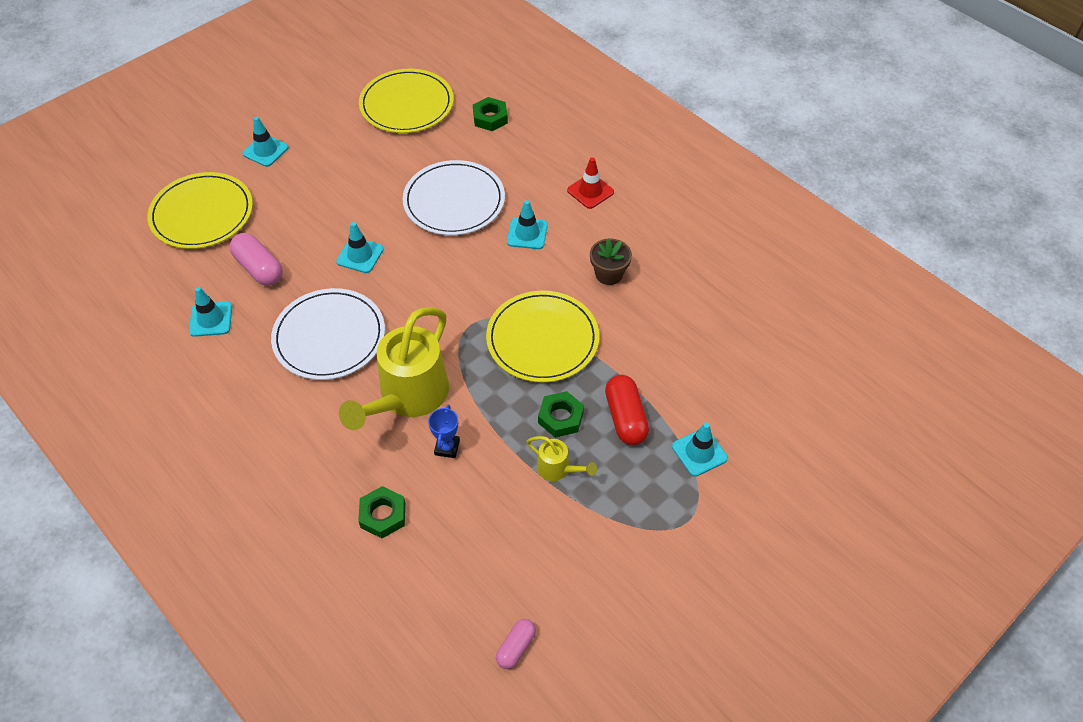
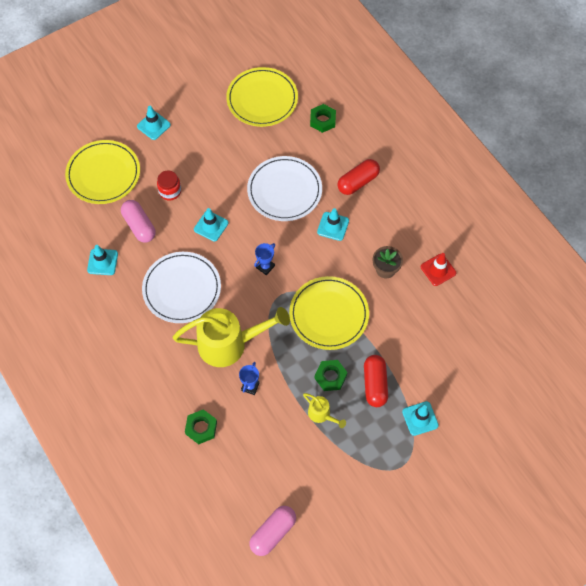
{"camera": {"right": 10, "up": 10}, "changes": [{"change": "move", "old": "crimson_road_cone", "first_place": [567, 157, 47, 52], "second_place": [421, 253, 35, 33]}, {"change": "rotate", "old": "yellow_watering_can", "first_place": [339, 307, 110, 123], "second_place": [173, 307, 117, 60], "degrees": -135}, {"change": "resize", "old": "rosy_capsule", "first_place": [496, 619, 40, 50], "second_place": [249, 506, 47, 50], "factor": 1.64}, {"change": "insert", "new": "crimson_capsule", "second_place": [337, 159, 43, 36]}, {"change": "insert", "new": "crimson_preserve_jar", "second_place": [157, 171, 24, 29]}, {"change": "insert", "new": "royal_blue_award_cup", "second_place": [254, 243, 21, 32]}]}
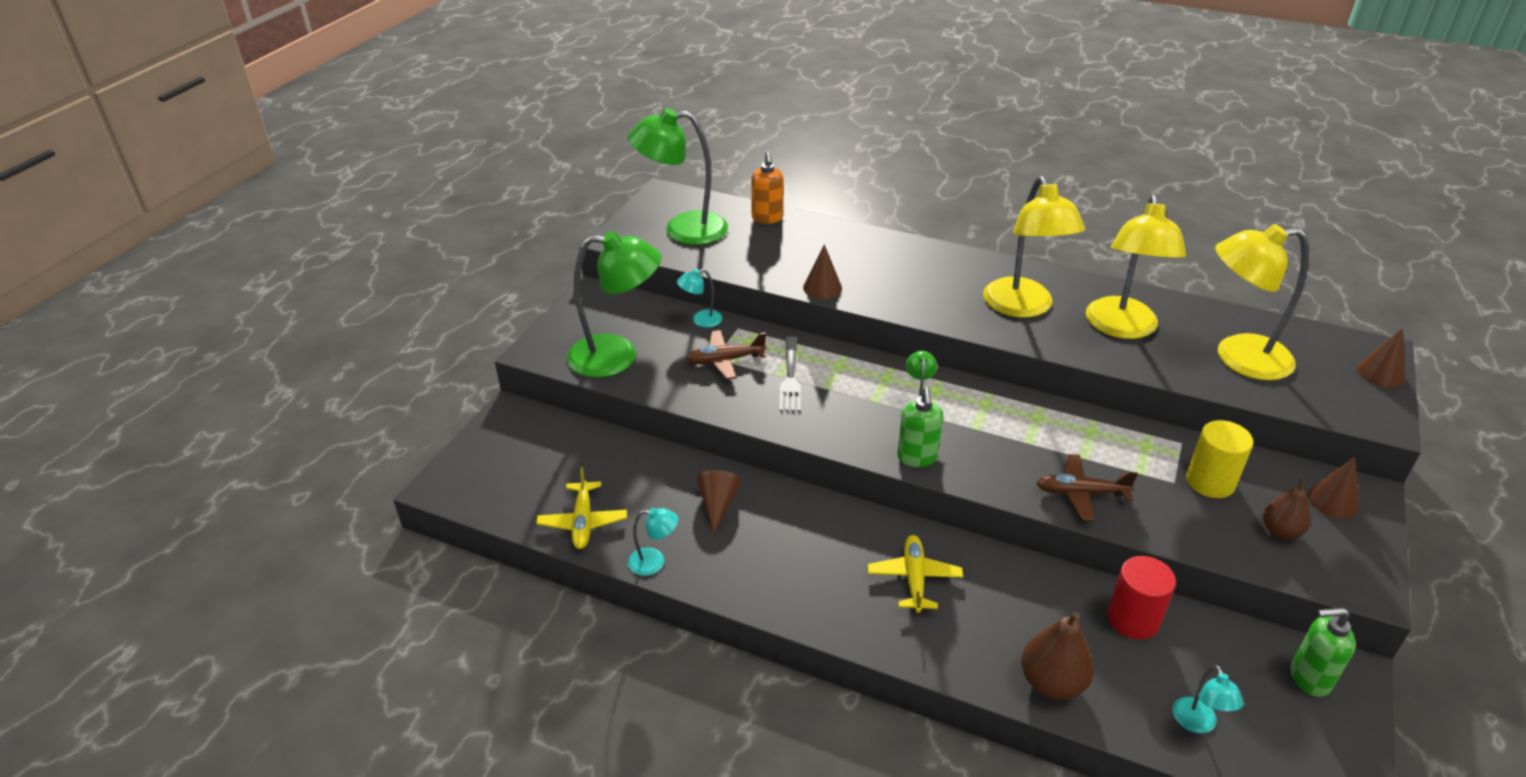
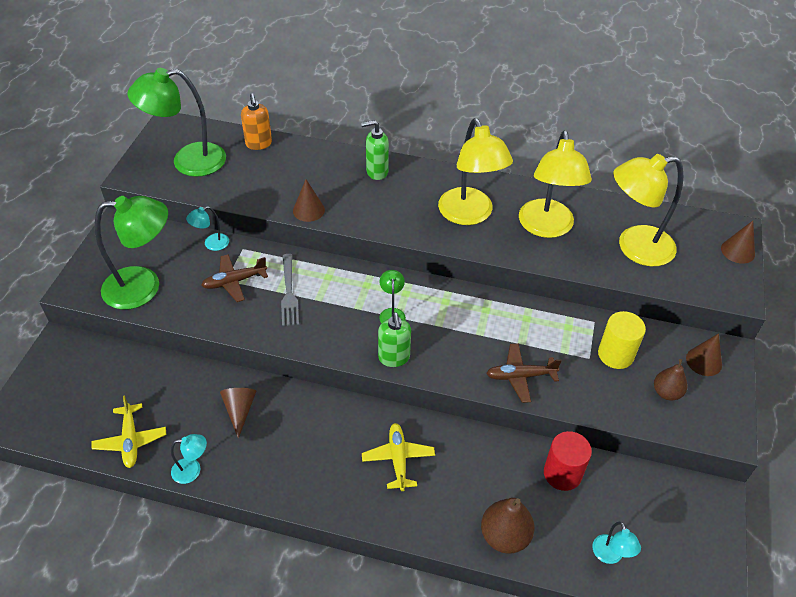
{"camera": {"right": -10, "up": 10}, "changes": [{"change": "move", "old": "emerald_soap_dispenser", "first_place": [1290, 608, 66, 89], "second_place": [361, 120, 28, 60]}]}
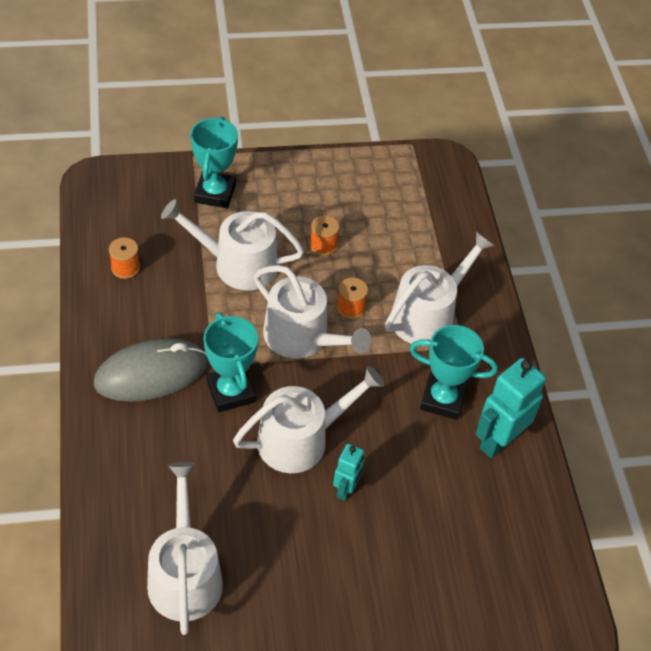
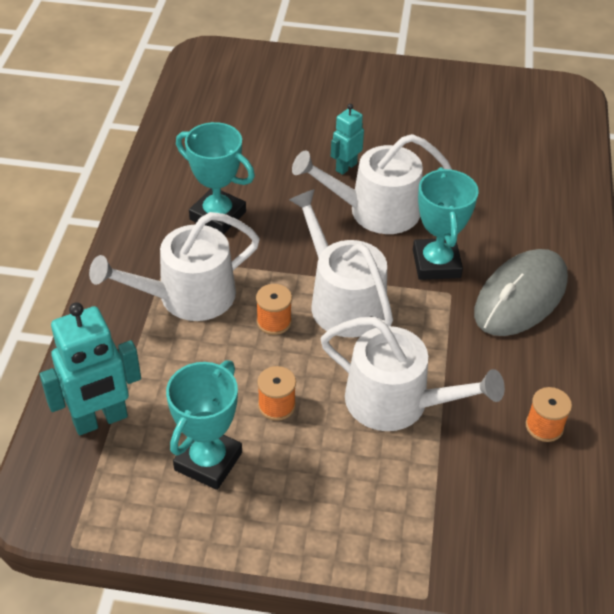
{"camera": {"right": -160, "up": -5}, "changes": [{"change": "move", "old": "aqua_award_cup", "first_place": [190, 116, 48, 93], "second_place": [166, 360, 76, 130]}, {"change": "rotate", "old": "ash-grey_mouse", "first_place": [94, 338, 114, 64], "second_place": [474, 249, 94, 87], "degrees": -45}, {"change": "move", "old": "aqua_robot", "first_place": [476, 358, 70, 100], "second_place": [40, 302, 101, 133]}, {"change": "delete", "old": "snow-white_watering_can", "first_place": [147, 462, 76, 173]}]}
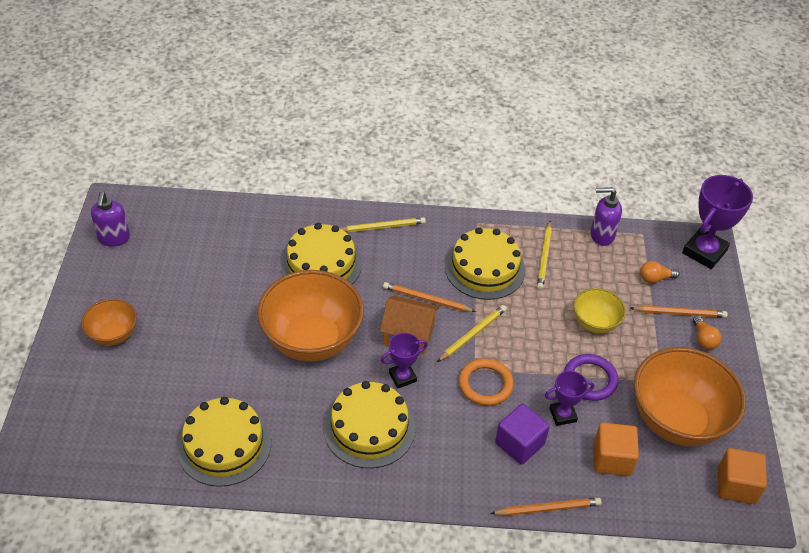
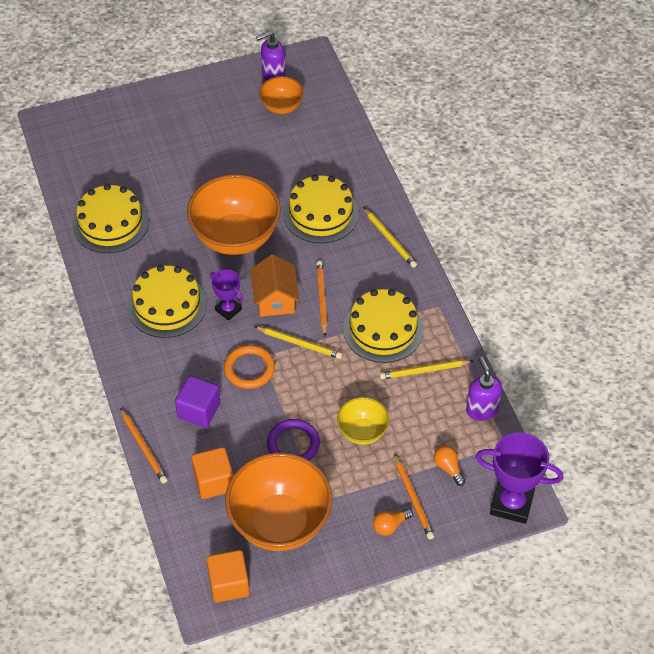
{"camera": {"right": 70, "up": 5}, "changes": [{"change": "move", "old": "bright_orange_serving_bowl", "first_place": [81, 299, 56, 47], "second_place": [259, 76, 45, 38]}, {"change": "delete", "old": "purple_award_cup", "first_place": [545, 371, 49, 55]}]}
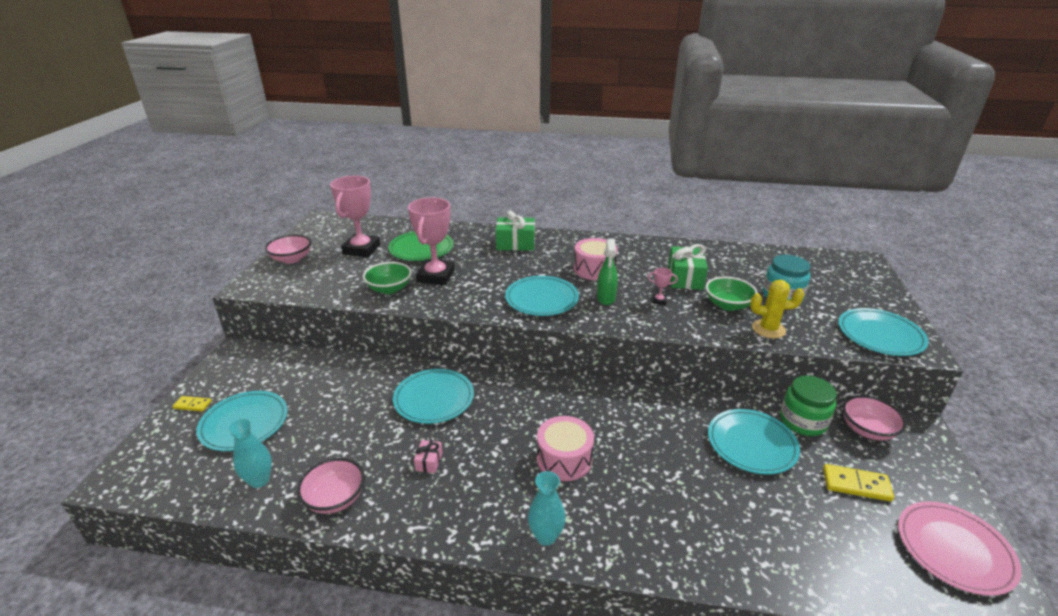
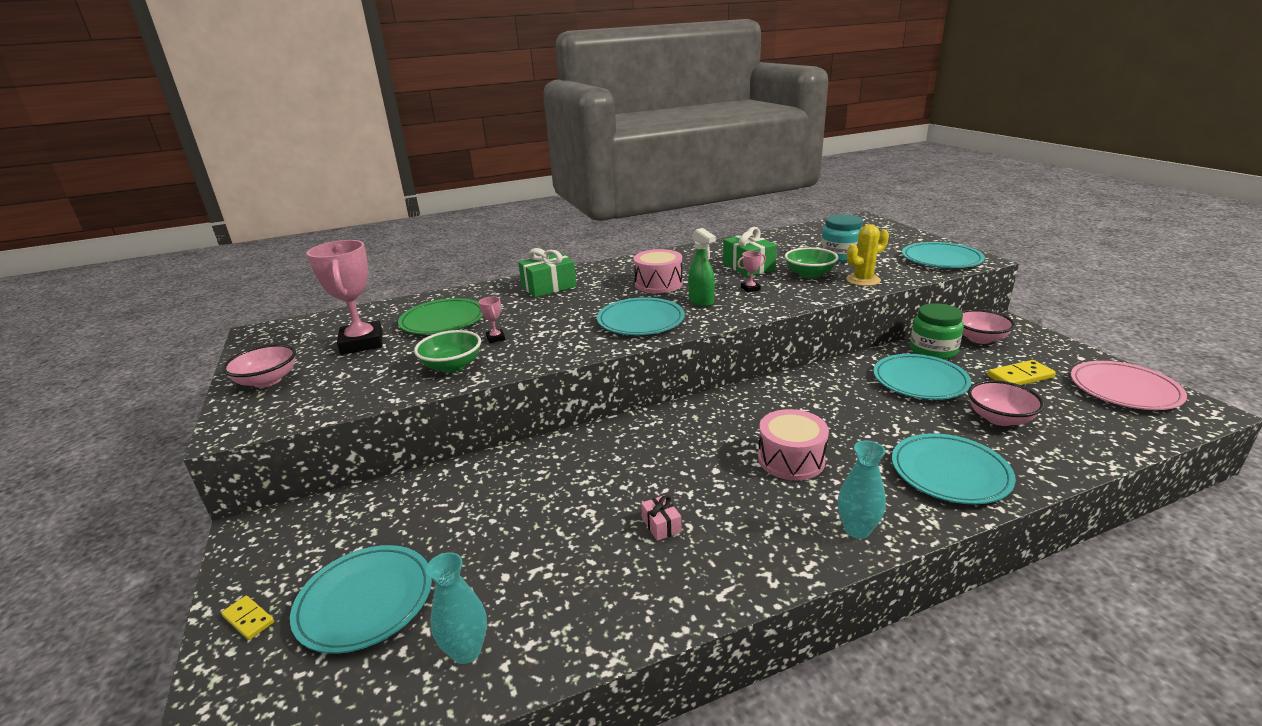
{"camera": {"right": -30, "up": -5}, "changes": [{"change": "resize", "old": "rosy_award_cup", "first_place": [408, 197, 47, 88], "second_place": [479, 297, 26, 46], "factor": 0.41}, {"change": "move", "old": "aqua_flat_dish", "first_place": [393, 369, 81, 55], "second_place": [892, 433, 124, 71]}, {"change": "rotate", "old": "yellow_domino_tile", "first_place": [173, 396, 38, 16], "second_place": [221, 596, 53, 44], "degrees": 60}, {"change": "move", "old": "rosy_serving_bowl", "first_place": [297, 458, 68, 56], "second_place": [968, 380, 76, 46]}]}
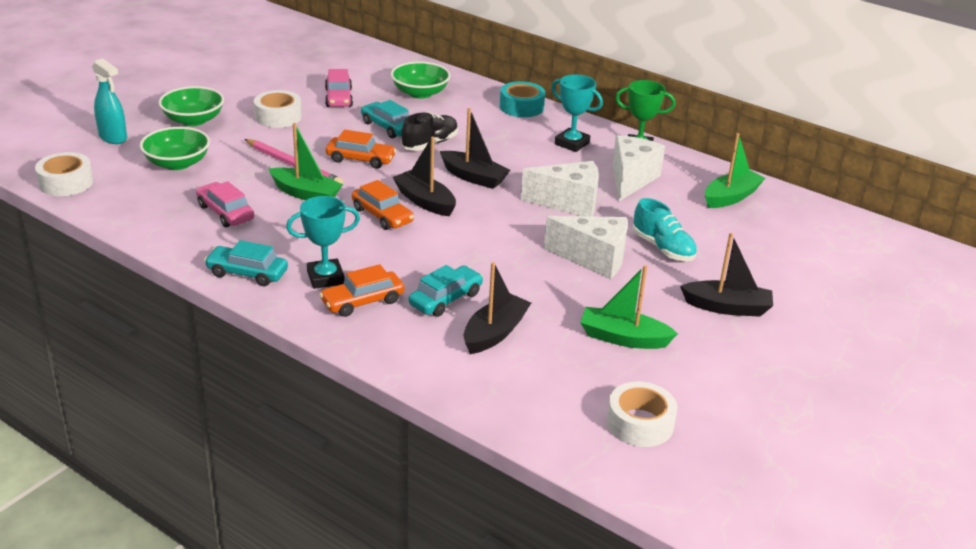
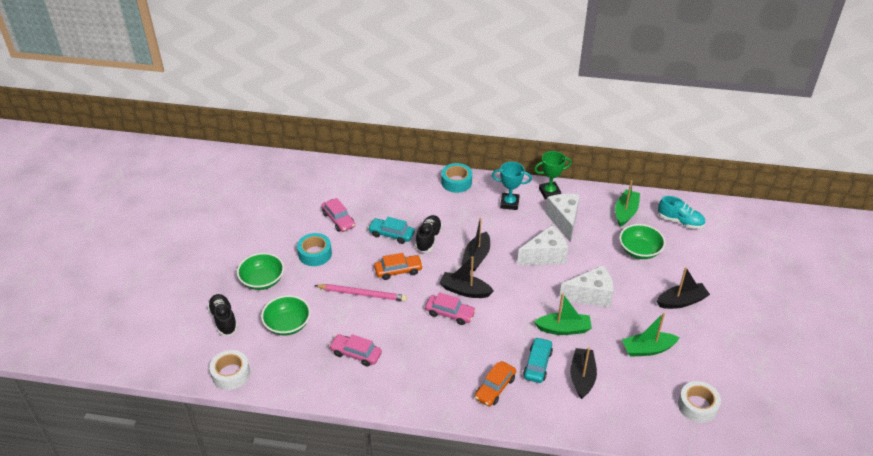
{"camera": {"right": -25, "up": 10}, "changes": [{"change": "replace", "old": "aqua_sprayer", "new": "jet-black_shoe", "first_place": [92, 58, 35, 86], "second_place": [208, 294, 30, 41]}, {"change": "move", "old": "emerald_serving_bowl", "first_place": [391, 61, 60, 38], "second_place": [619, 224, 46, 35]}, {"change": "recolor", "old": "snow-white_roll_of_tape", "new": "aqua_roll_of_tape", "first_place": [254, 90, 48, 38], "second_place": [297, 233, 35, 33]}, {"change": "rotate", "old": "jet-black_toy_boat", "first_place": [440, 108, 70, 81], "second_place": [461, 218, 29, 53], "degrees": 105}, {"change": "move", "old": "emerald_toy_boat", "first_place": [269, 123, 74, 77], "second_place": [534, 293, 58, 42]}, {"change": "recolor", "old": "bright_orange_automobile", "new": "rosy_automobile", "first_place": [352, 180, 62, 50], "second_place": [425, 292, 51, 33]}, {"change": "delete", "old": "aqua_award_cup", "first_place": [286, 196, 74, 93]}, {"change": "move", "old": "aqua_shoe", "first_place": [632, 198, 65, 63], "second_place": [658, 196, 47, 33]}, {"change": "delete", "old": "aqua_automobile", "first_place": [204, 240, 84, 46]}]}
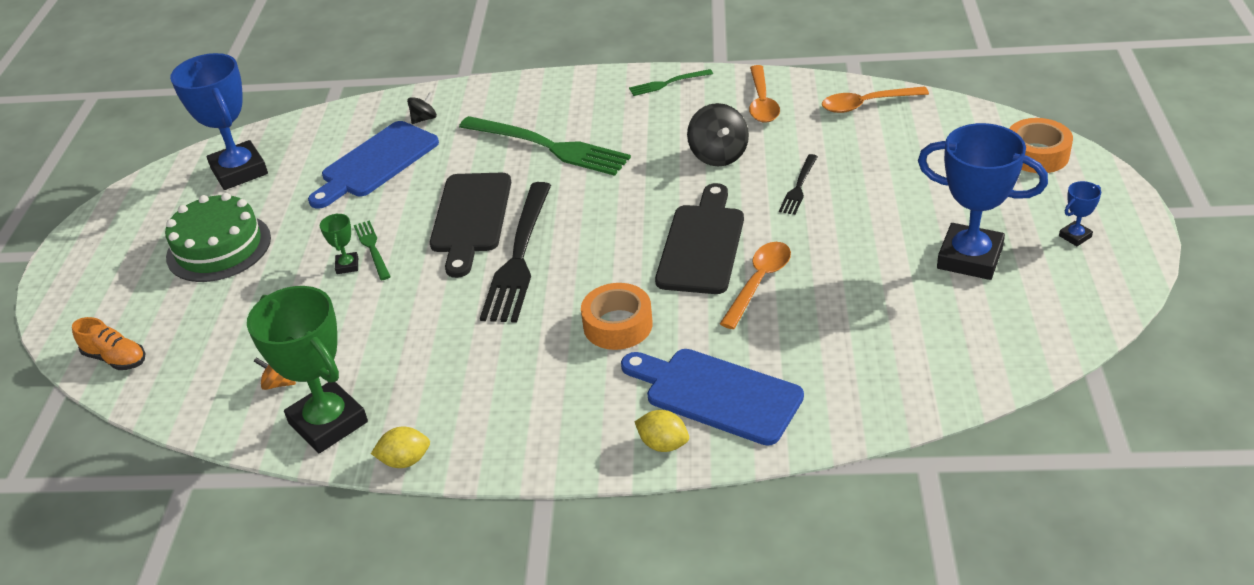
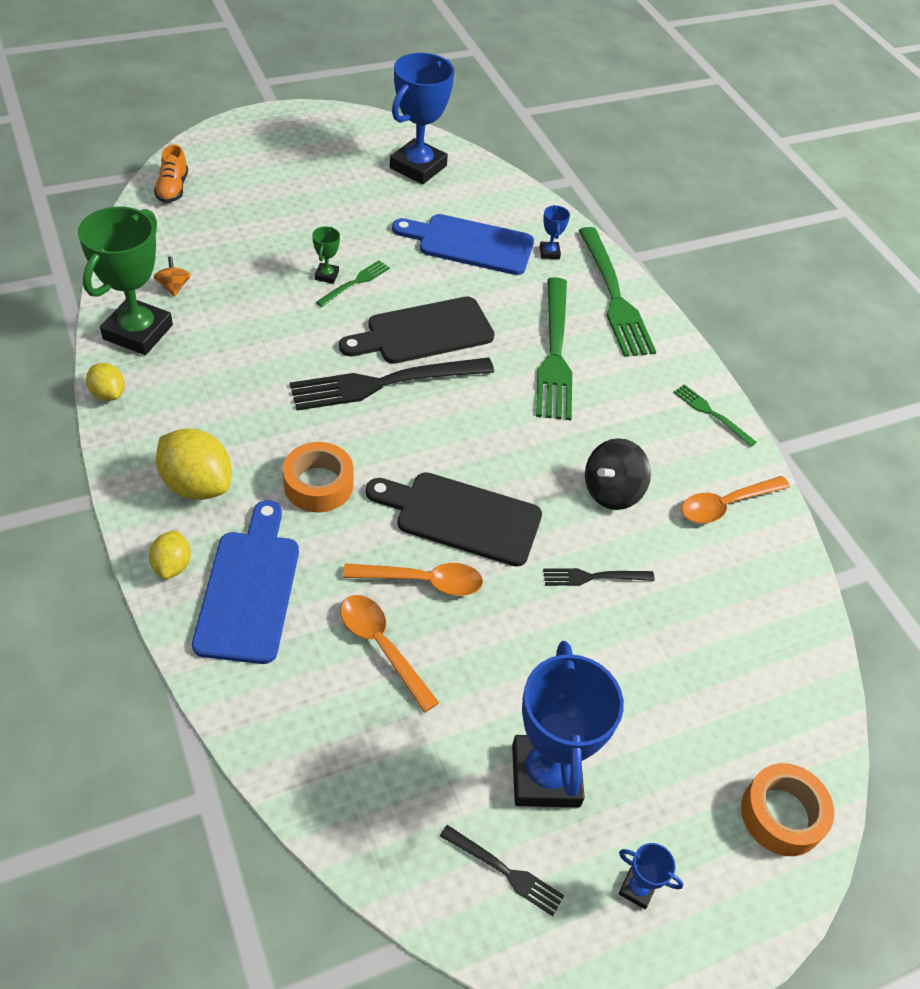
{"camera": {"right": 55, "up": 10}, "changes": [{"change": "move", "old": "bright_orange_tablespoon", "first_place": [822, 86, 107, 27], "second_place": [340, 595, 99, 118]}, {"change": "replace", "old": "jet-black_whirligig", "new": "royal_blue_award_cup", "first_place": [407, 92, 30, 32], "second_place": [540, 205, 30, 54]}, {"change": "rotate", "old": "jet-black_chopping_board", "first_place": [655, 183, 89, 111], "second_place": [366, 472, 176, 95], "degrees": -150}, {"change": "delete", "old": "emerald_gateau", "first_place": [165, 193, 106, 89]}, {"change": "rotate", "old": "emerald_award_cup", "first_place": [320, 213, 38, 61], "second_place": [312, 227, 28, 57], "degrees": -45}, {"change": "insert", "new": "emerald_fork", "second_place": [578, 227, 78, 130]}, {"change": "insert", "new": "yellow_toy_lemon", "second_place": [156, 428, 76, 72]}, {"change": "insert", "new": "jet-black_fork", "second_place": [440, 825, 124, 91]}]}
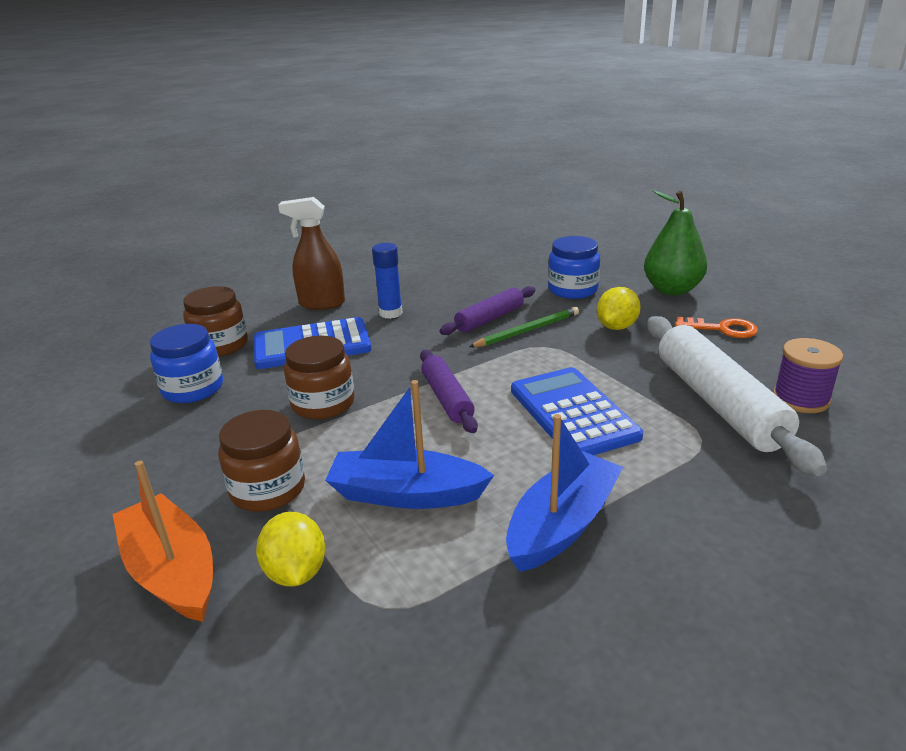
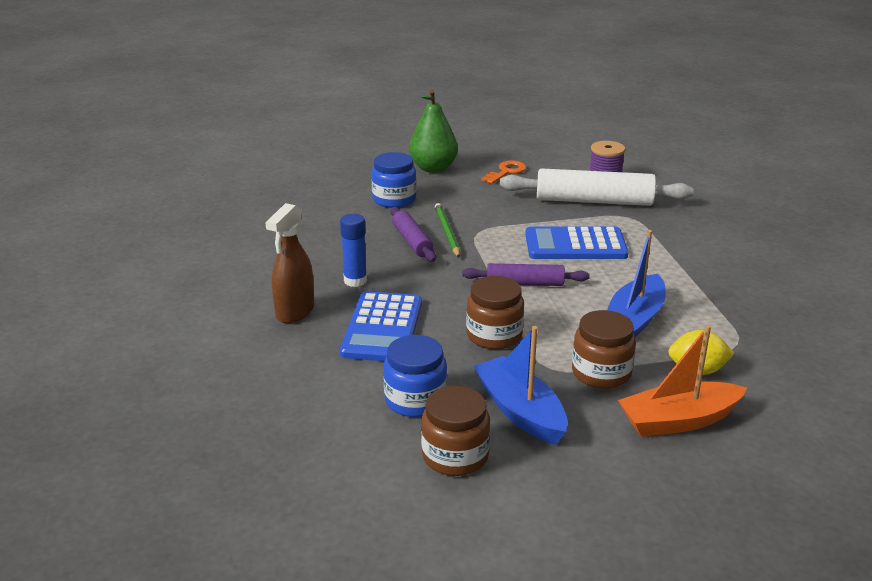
{"camera": {"right": -70, "up": 0}, "changes": [{"change": "move", "old": "brown_preserve_jar", "first_place": [183, 286, 65, 71], "second_place": [421, 386, 69, 90]}, {"change": "delete", "old": "yellow_toy_lemon", "first_place": [597, 287, 44, 43]}, {"change": "move", "old": "royal_blue_toy_boat", "first_place": [506, 414, 117, 158], "second_place": [473, 326, 95, 119]}]}
